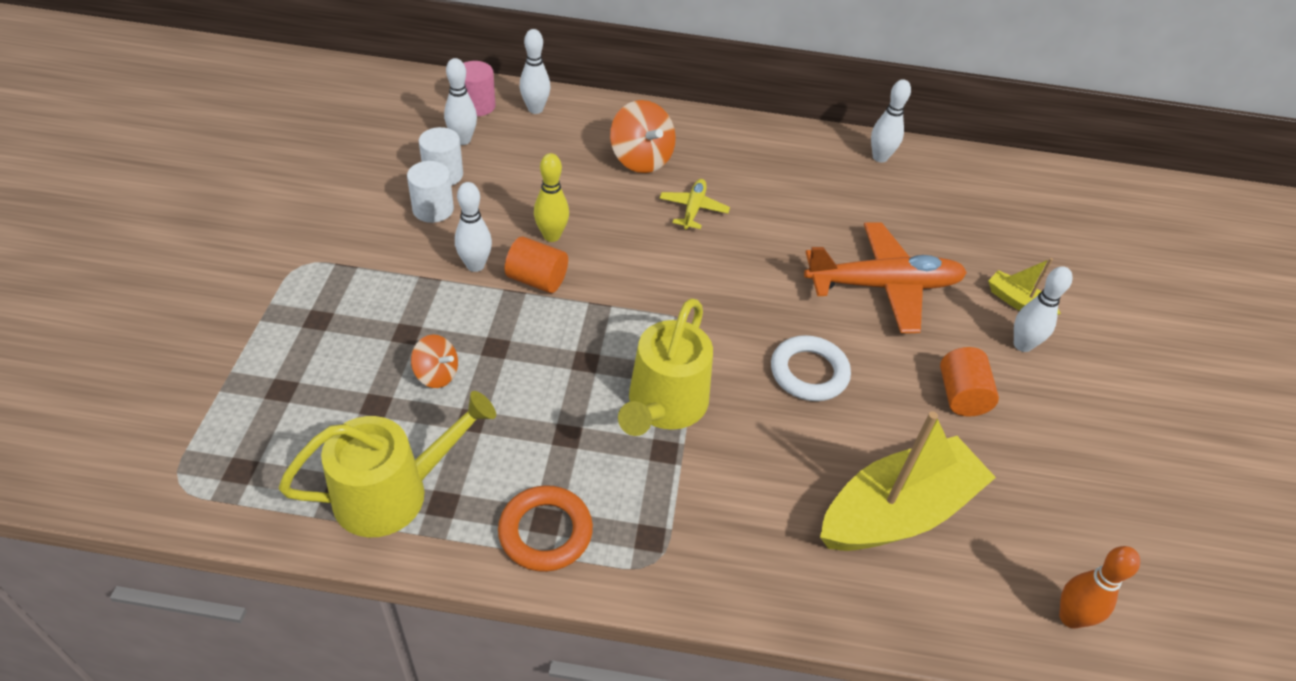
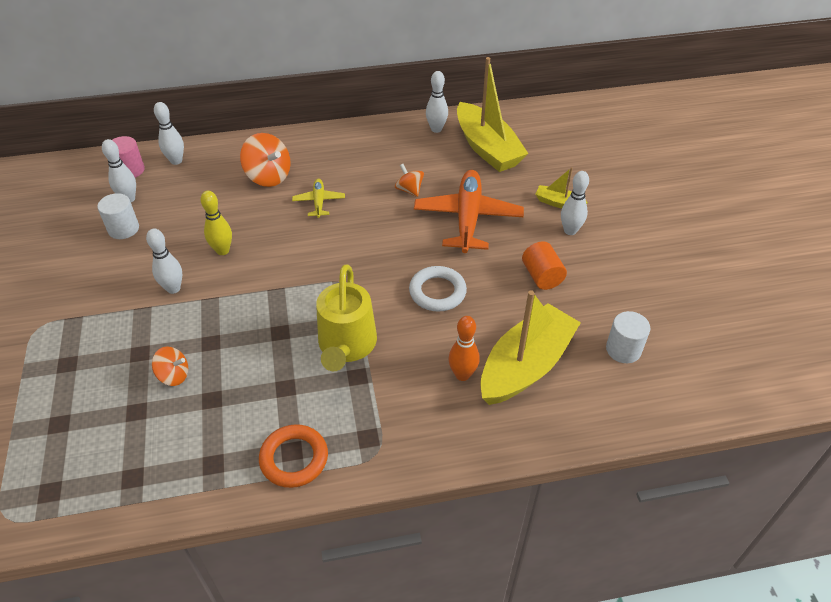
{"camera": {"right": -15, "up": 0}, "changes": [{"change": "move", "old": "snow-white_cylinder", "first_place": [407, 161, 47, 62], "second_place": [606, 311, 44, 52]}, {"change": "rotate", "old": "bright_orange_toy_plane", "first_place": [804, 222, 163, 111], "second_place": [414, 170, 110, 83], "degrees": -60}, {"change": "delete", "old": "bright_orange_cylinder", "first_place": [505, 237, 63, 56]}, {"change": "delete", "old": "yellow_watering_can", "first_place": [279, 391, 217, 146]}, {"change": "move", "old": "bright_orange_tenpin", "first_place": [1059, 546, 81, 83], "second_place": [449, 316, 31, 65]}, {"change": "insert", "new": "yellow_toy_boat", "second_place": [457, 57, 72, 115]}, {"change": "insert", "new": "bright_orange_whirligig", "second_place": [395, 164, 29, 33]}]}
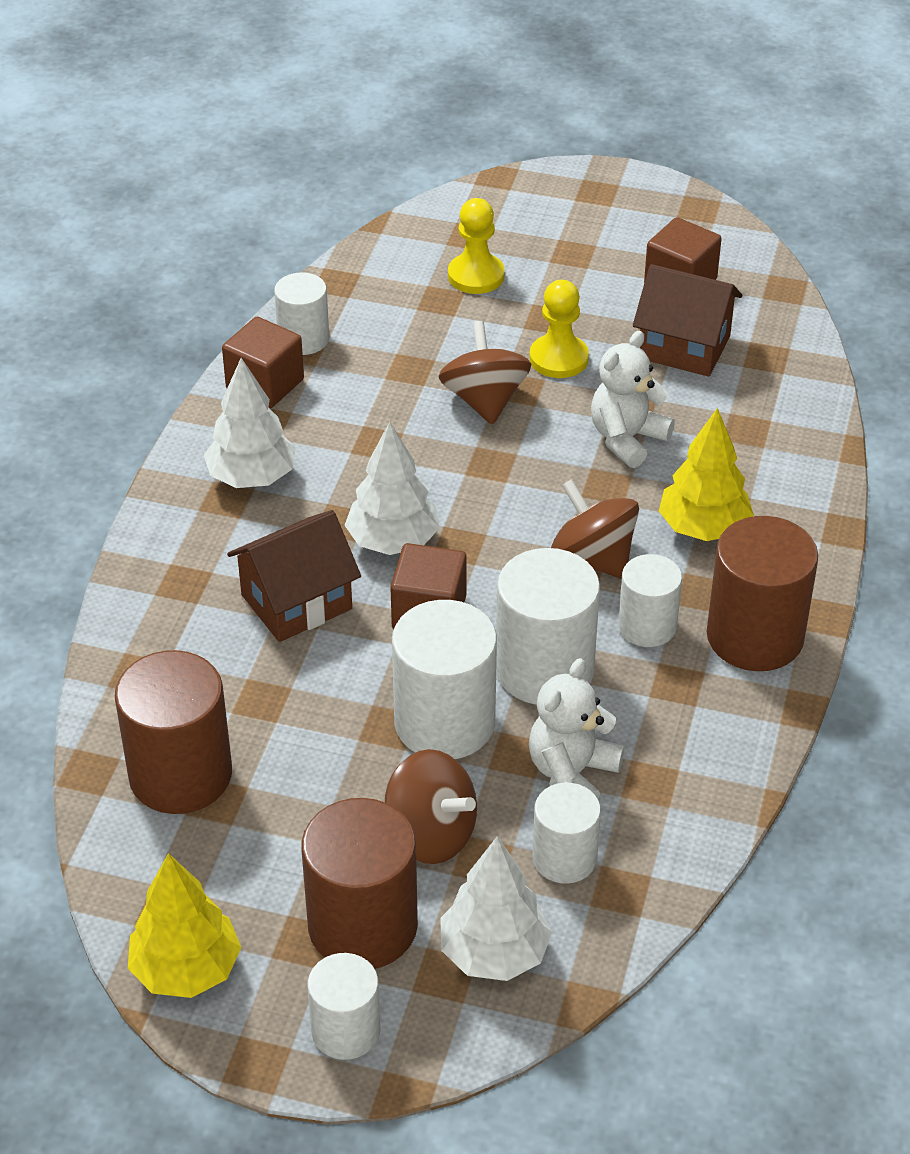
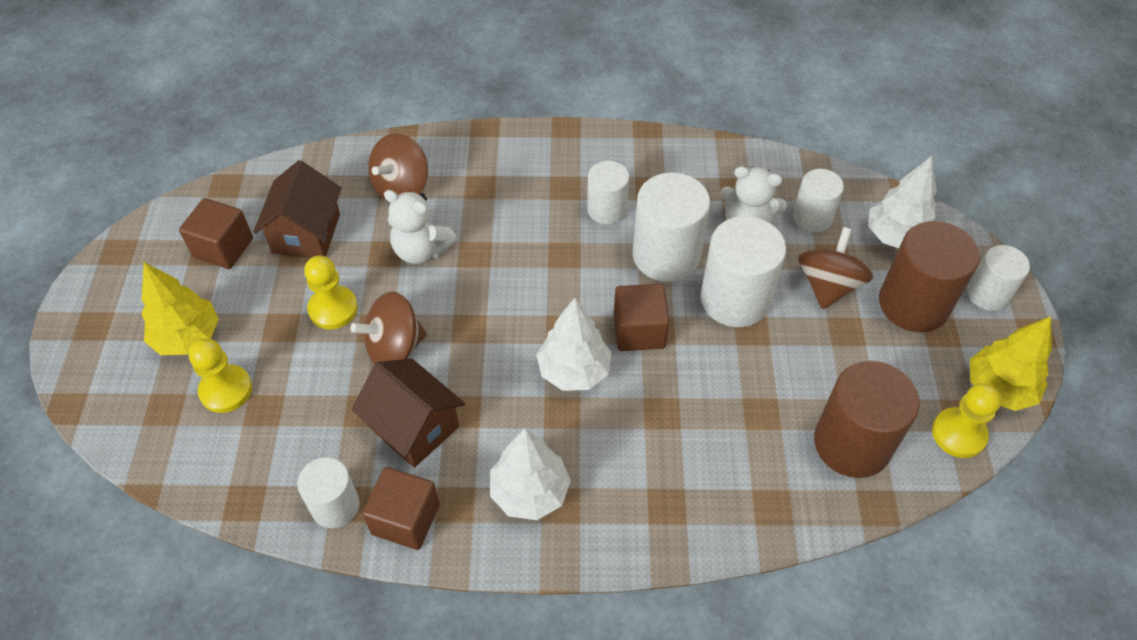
{"camera": {"right": -105, "up": 10}, "changes": [{"change": "move", "old": "yellow_tree", "first_place": [659, 408, 95, 133], "second_place": [142, 262, 77, 93]}, {"change": "move", "old": "brown_whirligig", "first_place": [551, 479, 88, 100], "second_place": [368, 133, 60, 67]}, {"change": "move", "old": "brown_house", "first_place": [227, 510, 134, 132], "second_place": [352, 358, 113, 110]}, {"change": "delete", "old": "brown_cylinder", "first_place": [707, 516, 111, 155]}, {"change": "insert", "new": "yellow_pawn", "second_place": [932, 383, 69, 75]}]}
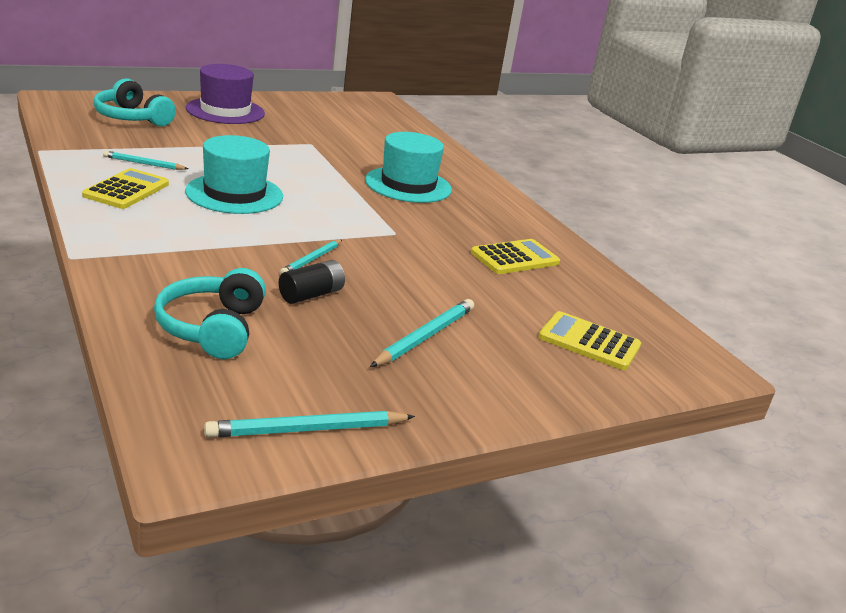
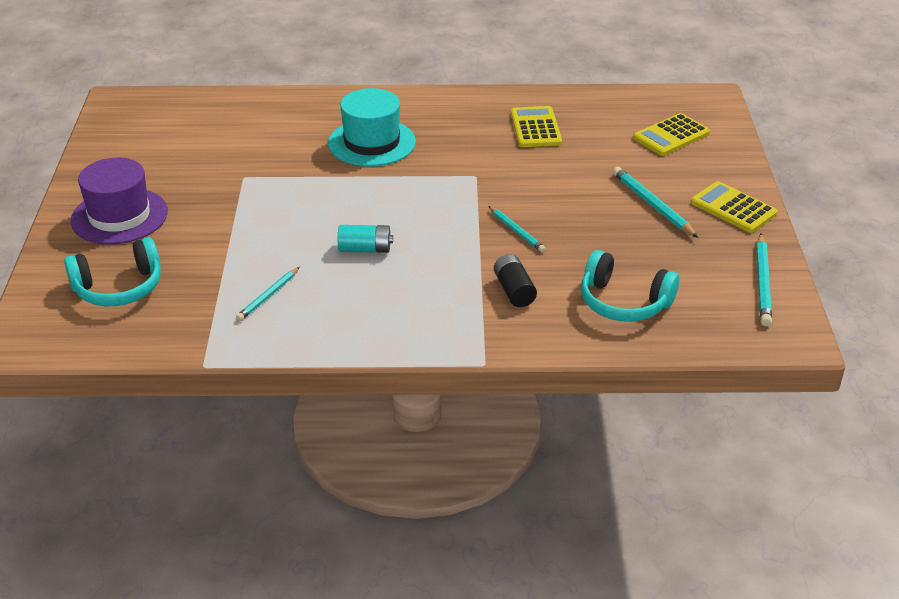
{"camera": {"right": -60, "up": 10}, "changes": [{"change": "replace", "old": "aqua_tall_hat", "new": "aqua_AA_battery", "first_place": [185, 135, 98, 79], "second_place": [338, 225, 55, 28]}, {"change": "move", "old": "yellow_adding_machine", "first_place": [82, 168, 87, 41], "second_place": [691, 181, 87, 52]}, {"change": "move", "old": "jet-black_AA_battery", "first_place": [279, 260, 66, 44], "second_place": [494, 254, 43, 53]}]}
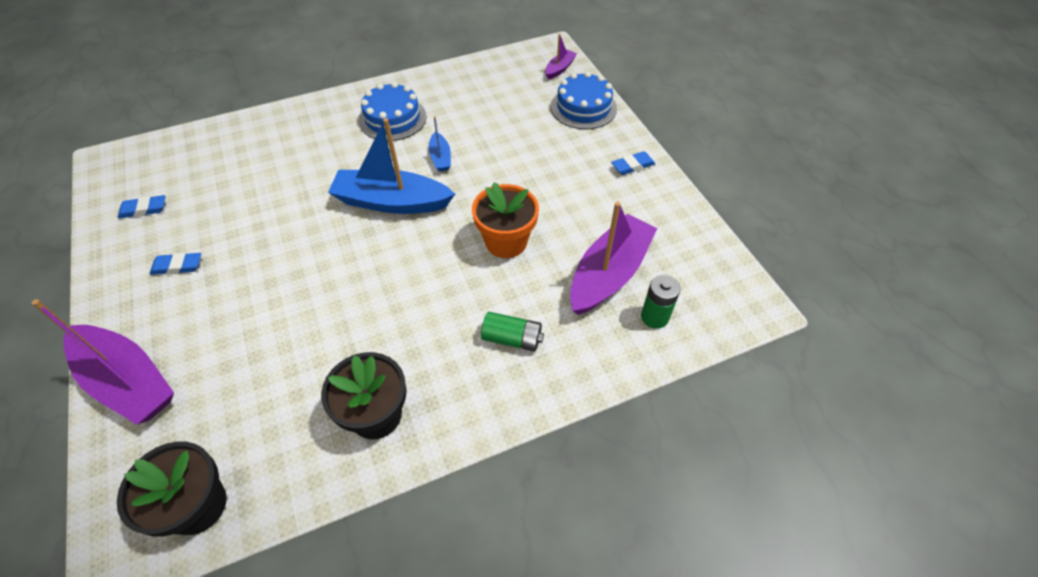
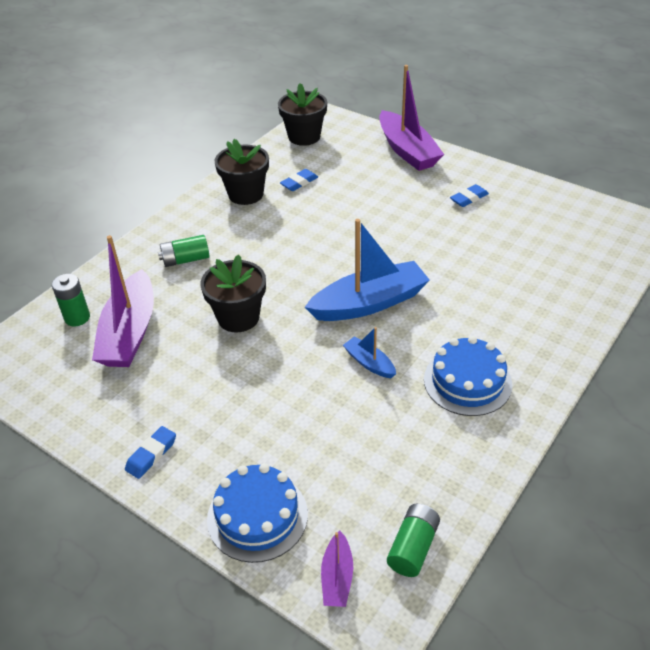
{"camera": {"right": 150, "up": -10}, "changes": [{"change": "recolor", "old": "bright_orange_potted_plant", "new": "jet-black_potted_plant", "first_place": [472, 182, 67, 76], "second_place": [200, 254, 66, 79]}, {"change": "move", "old": "royal_blue_eraser", "first_place": [118, 195, 47, 24], "second_place": [280, 169, 38, 22]}, {"change": "rotate", "old": "purple_toy_boat", "first_place": [32, 299, 142, 126], "second_place": [379, 65, 65, 106], "degrees": -120}, {"change": "insert", "new": "emerald_AA_battery", "second_place": [387, 504, 53, 73]}]}
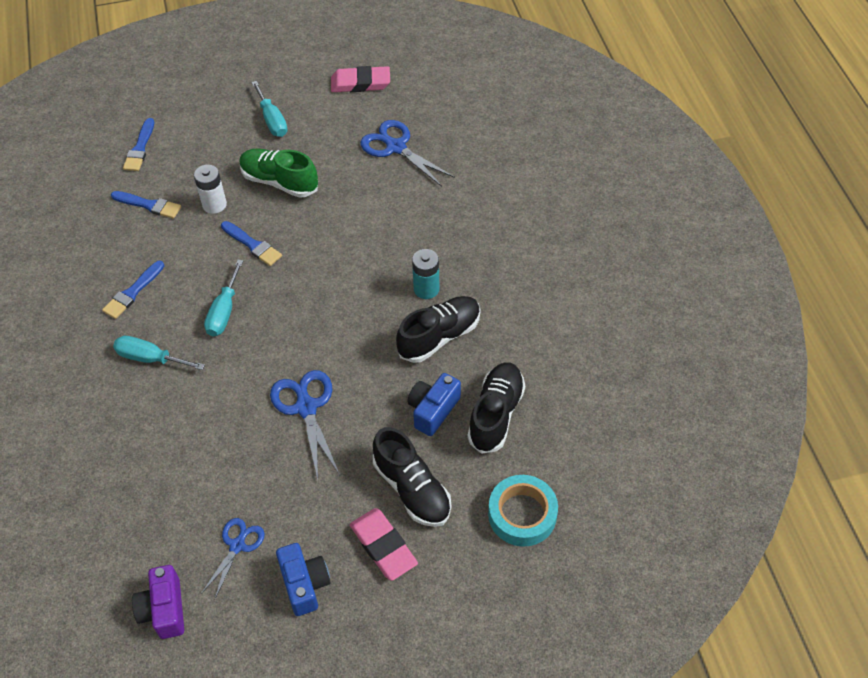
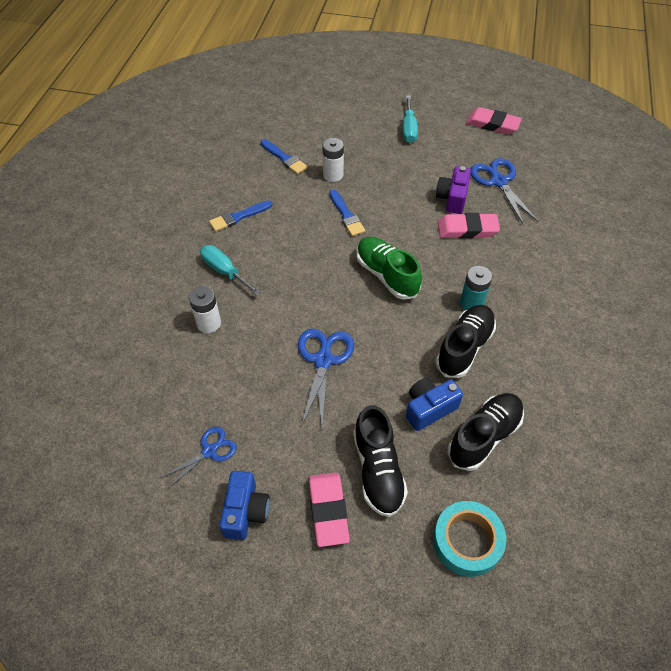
{"camera": {"right": 25, "up": 0}, "changes": [{"change": "delete", "old": "royal_blue_brush", "first_place": [123, 118, 31, 53]}, {"change": "move", "old": "emerald_shoe", "first_place": [239, 148, 79, 50], "second_place": [357, 237, 65, 63]}, {"change": "delete", "old": "aqua_flat_screwdriver", "first_place": [204, 260, 39, 77]}, {"change": "rotate", "old": "jet-black_shoe", "first_place": [396, 296, 84, 67], "second_place": [436, 305, 60, 73], "degrees": -45}, {"change": "move", "old": "purple_compact_camera", "first_place": [132, 565, 52, 74], "second_place": [436, 166, 35, 48]}, {"change": "insert", "new": "rosy_eraser", "second_place": [438, 213, 62, 25]}, {"change": "insert", "new": "snow-white_AA_battery", "second_place": [189, 286, 32, 47]}]}
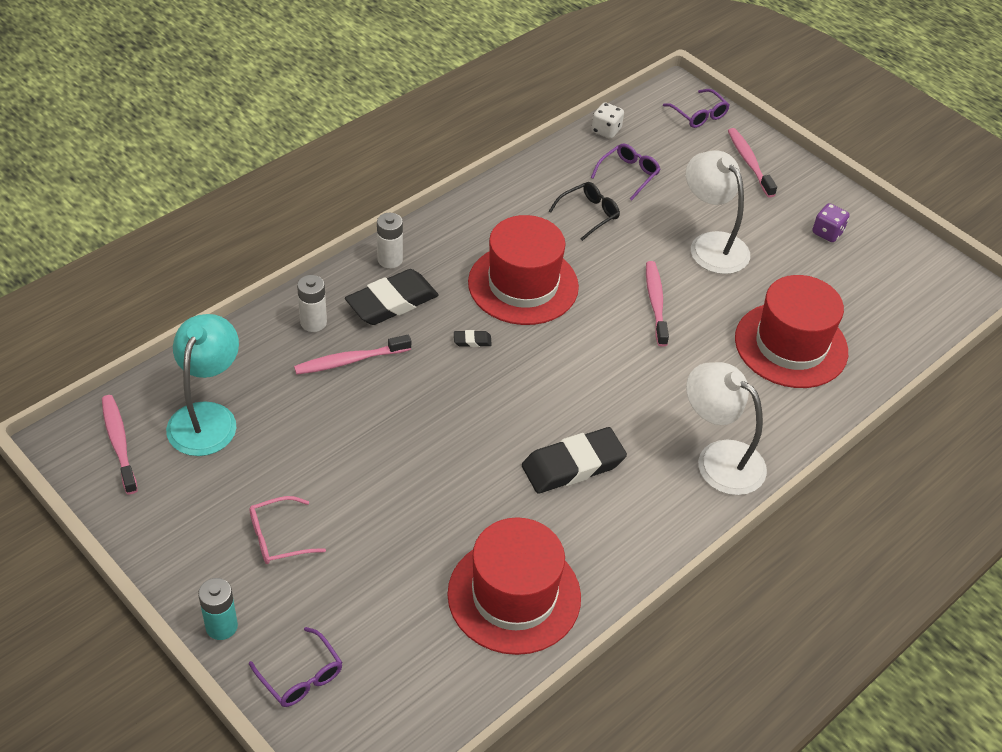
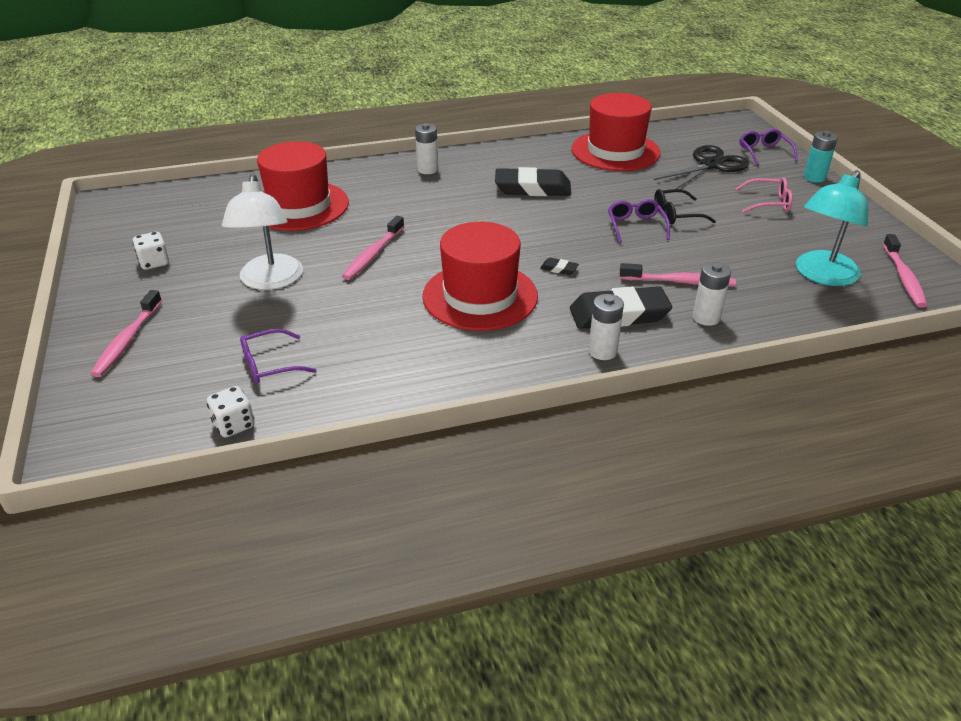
{"camera": {"right": -150, "up": -10}, "changes": [{"change": "move", "old": "purple_glasses", "first_place": [663, 89, 67, 39], "second_place": [608, 199, 62, 44]}, {"change": "move", "old": "jet-black_glasses", "first_place": [549, 182, 71, 59], "second_place": [654, 189, 62, 35]}, {"change": "recolor", "old": "purple_dice", "new": "snow-white_dice", "first_place": [812, 203, 37, 39], "second_place": [132, 232, 37, 38]}, {"change": "replace", "old": "snow-white_desk_lamp", "new": "snow-white_AA_battery", "first_place": [686, 362, 81, 133], "second_place": [415, 123, 23, 51]}, {"change": "insert", "new": "jet-black_shears", "second_place": [654, 145, 95, 44]}]}
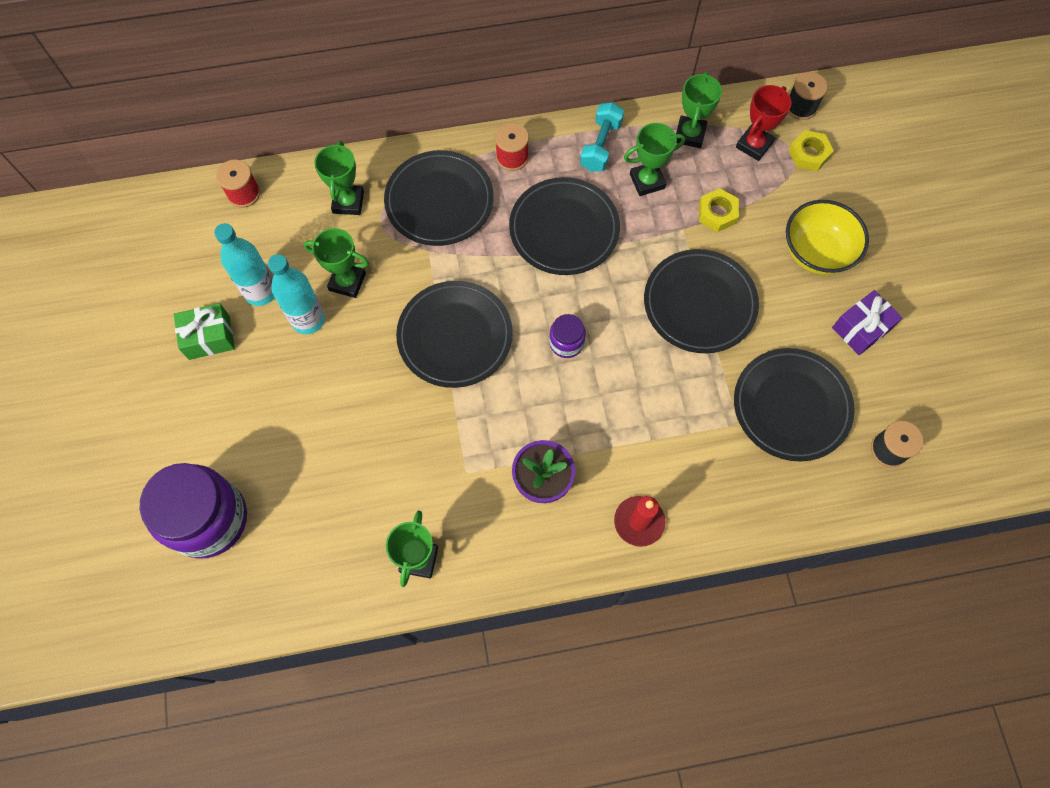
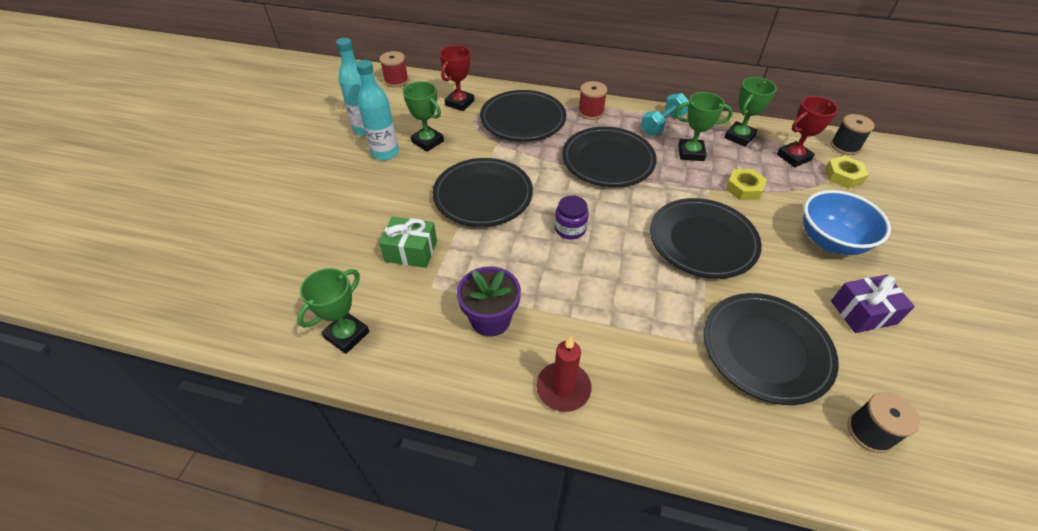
{"camera": {"right": 25, "up": -20}, "changes": [{"change": "recolor", "old": "emerald_award_cup", "new": "crimson_award_cup", "first_place": [314, 141, 50, 74], "second_place": [440, 45, 34, 66]}, {"change": "recolor", "old": "yellow_serving_bowl", "new": "royal_blue_serving_bowl", "first_place": [786, 200, 83, 75], "second_place": [803, 190, 88, 65]}, {"change": "move", "old": "emerald_gift", "first_place": [174, 303, 61, 57], "second_place": [379, 217, 58, 51]}, {"change": "delete", "old": "purple_preserve_jar", "first_place": [139, 463, 108, 96]}]}
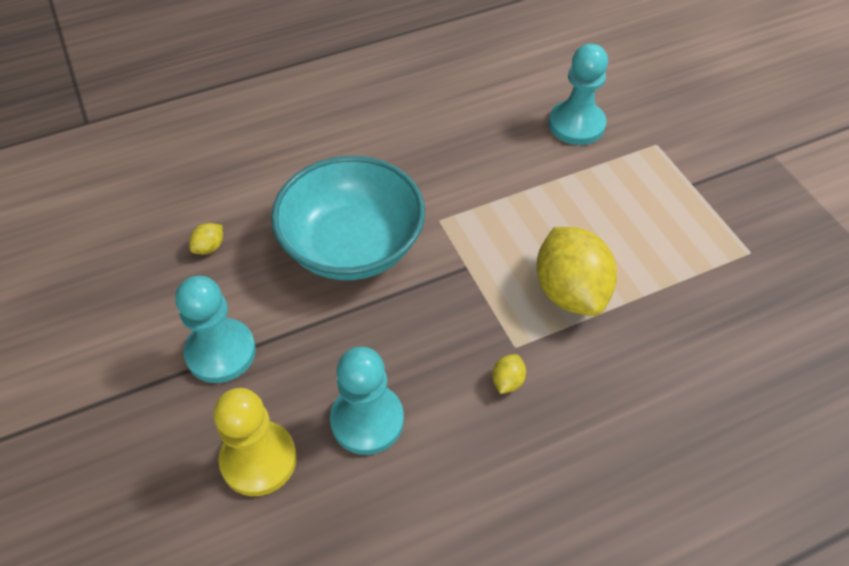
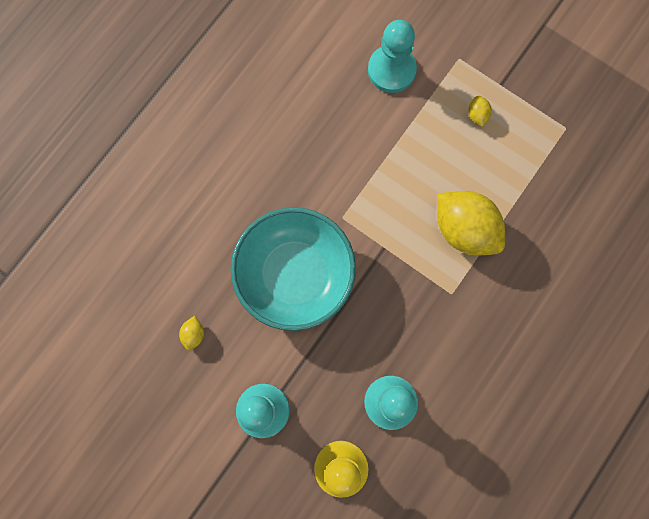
{"camera": {"right": -30, "up": 25}, "changes": [{"change": "move", "old": "yellow_toy_lemon", "first_place": [492, 354, 34, 40], "second_place": [468, 96, 24, 31]}]}
